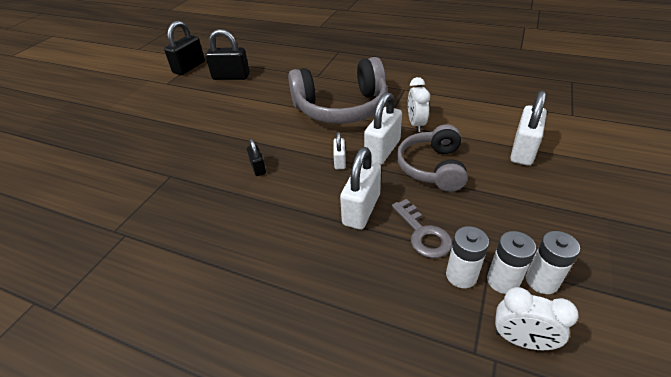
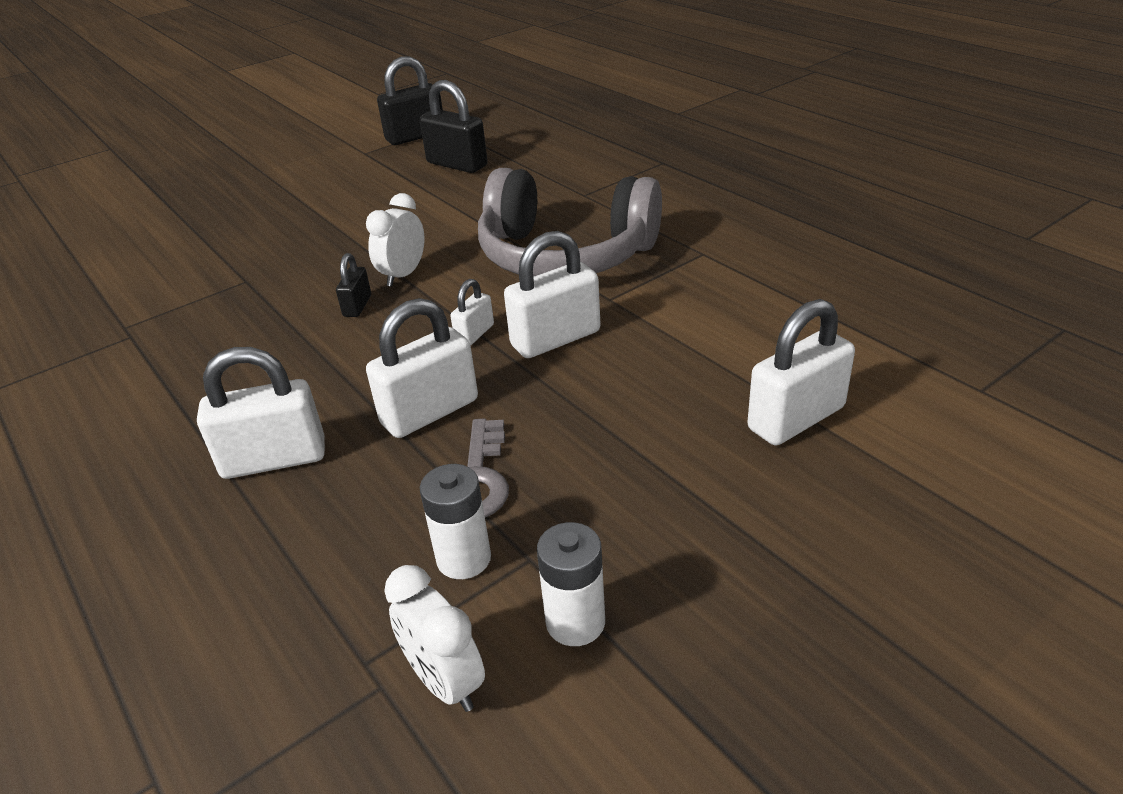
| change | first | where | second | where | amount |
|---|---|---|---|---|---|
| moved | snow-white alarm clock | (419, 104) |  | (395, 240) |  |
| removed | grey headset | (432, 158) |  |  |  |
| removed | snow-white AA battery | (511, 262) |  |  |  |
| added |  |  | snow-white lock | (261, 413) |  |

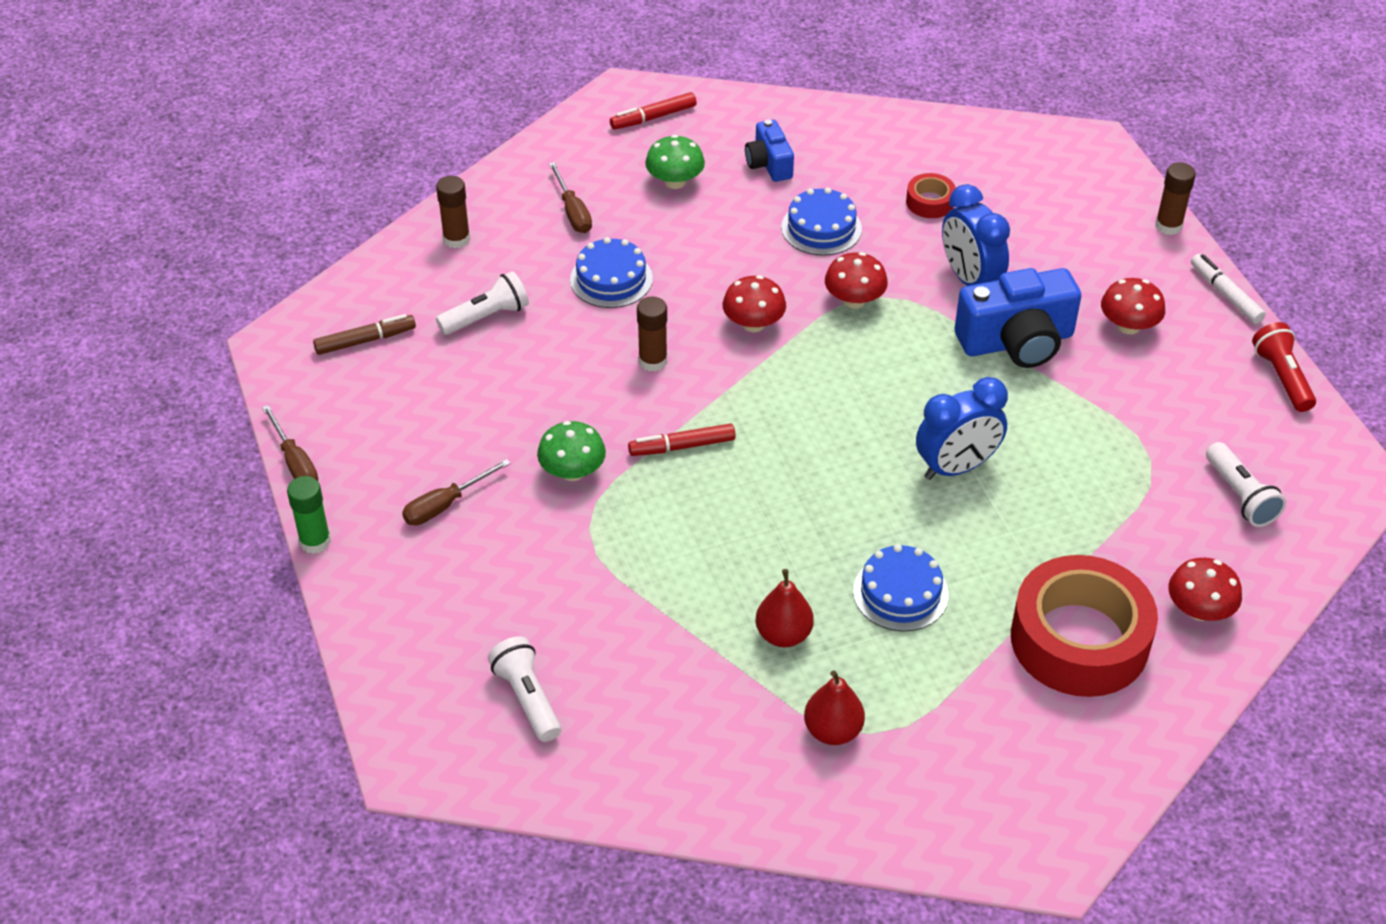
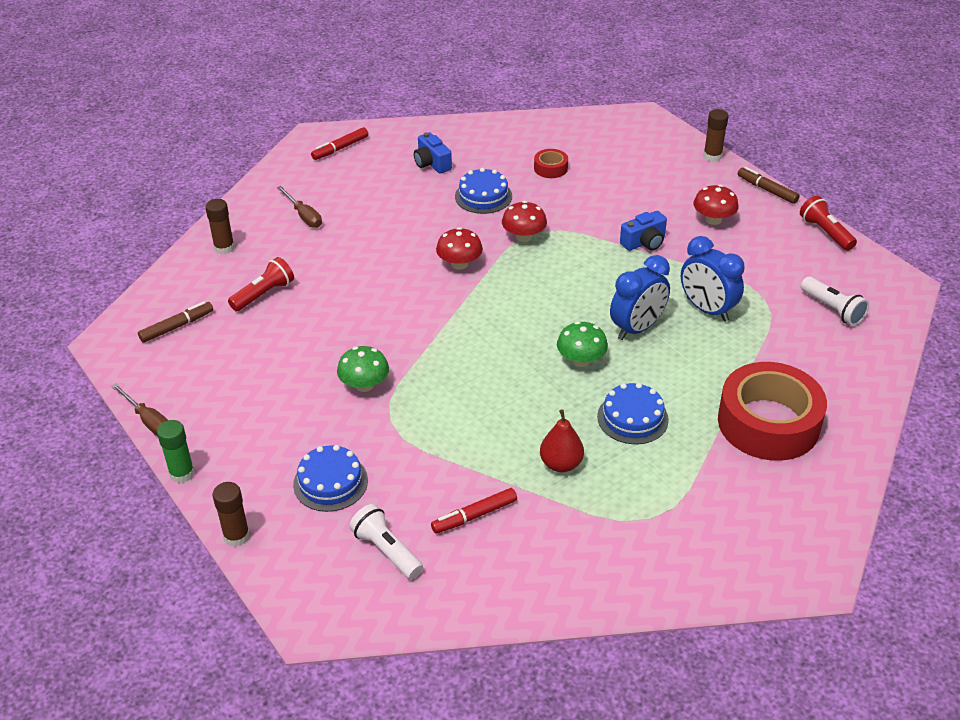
| change | first | where | second | where | amount |
|---|---|---|---|---|---|
| moved | emerald toadstool | (675, 162) |  | (582, 344) |  |
| moved | cobalt alarm clock | (976, 235) |  | (713, 279) |  |
| moved | cobalt layer cake | (611, 272) |  | (330, 478) |  |
| recoloured | snow-white marker pen | (1228, 289) | dark brown marker pen | (769, 185) |  |
| resized | cobalt camera | (1018, 318) |  | (643, 231) | x0.56 |
| recoloured | snow-white flashlight | (482, 303) | crimson flashlight | (261, 284) |  |
| moved | dark brown glue stick | (652, 334) |  | (231, 514) |  |
| moved | crimson marker pen | (682, 439) |  | (474, 511) |  |
| removed | dark brown hand screwdriver | (456, 492) |  |  |  |
| removed | crimson toadstool | (1205, 589) |  |  |  |
| removed | crimson toy pear | (834, 707) |  |  |  |

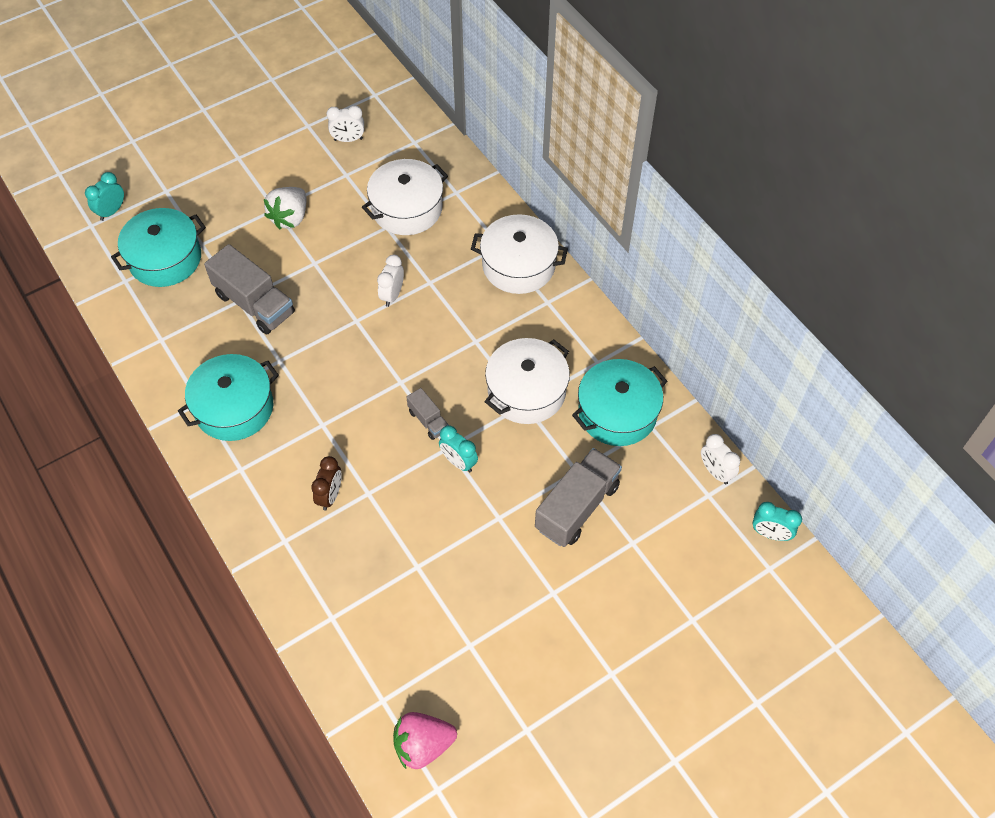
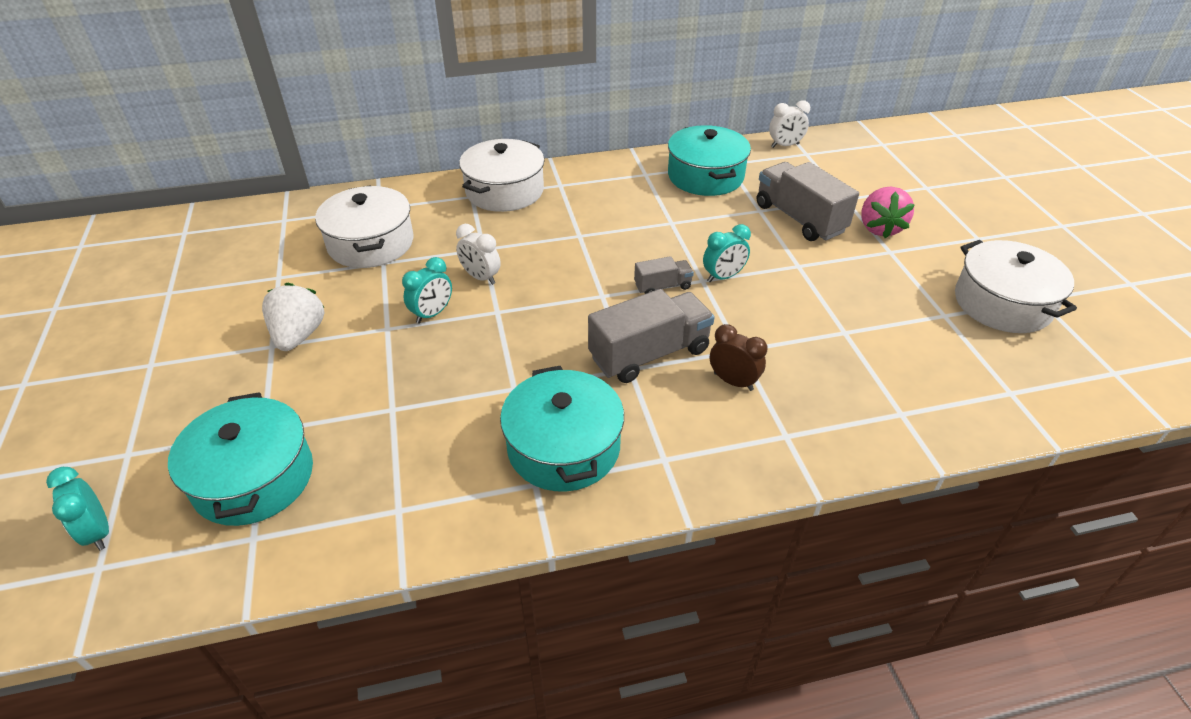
| change | first | where | second | where | amount |
|---|---|---|---|---|---|
| removed | snow-white alarm clock | (345, 123) |  |  |  |
| turned | snow-white strawberry | (285, 208) |  | (293, 317) | 135 degrees counterclockwise |
| moved | grey lorry | (249, 289) |  | (651, 336) |  |
| moved | snow-white pot | (527, 381) |  | (1016, 286) |  |
| moved | teal alarm clock | (777, 521) |  | (427, 290) |  |
| moved | rosy strawberry | (425, 740) |  | (888, 212) |  |

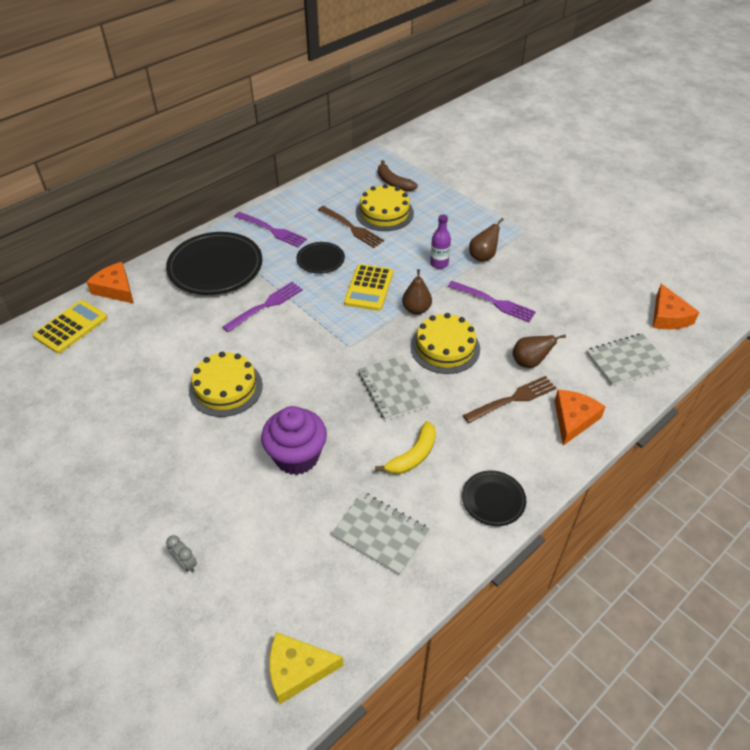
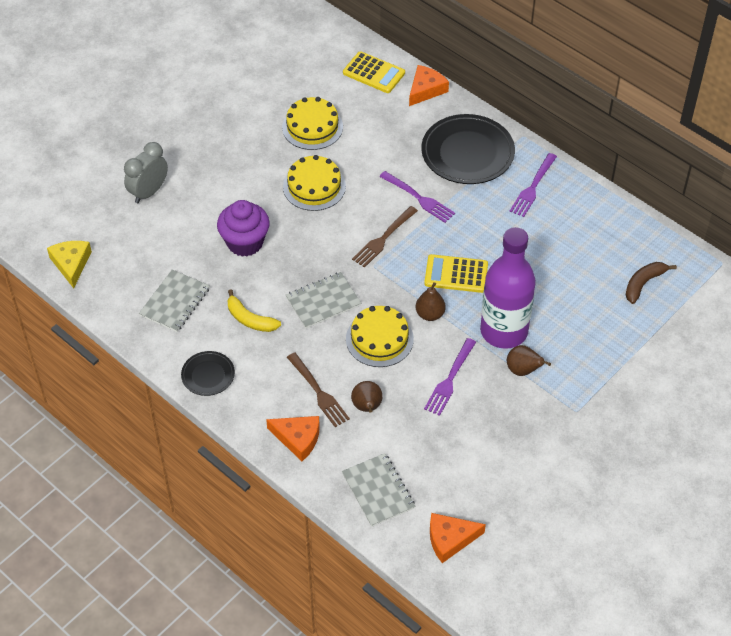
| change | first | where | second | where | amount |
|---|---|---|---|---|---|
| moved | bright yellow layer cake | (385, 207) |  | (312, 123) |  |
| moved | dark brown fork | (351, 227) |  | (385, 237) |  |
| resized | violet bottle | (440, 241) |  | (508, 288) | x2.41 |
| removed | jet-black dinner plate | (320, 258) |  |  |  |
| resized | grey alarm clock | (181, 554) |  | (146, 172) | x2.03 |

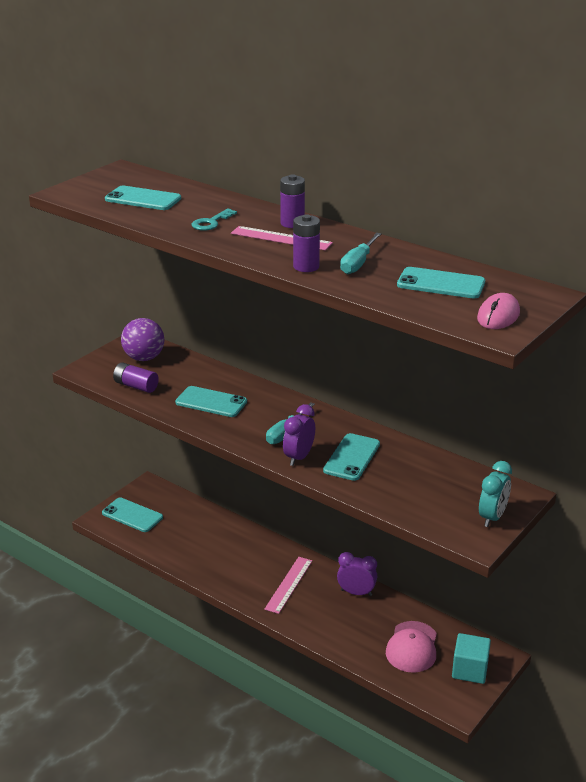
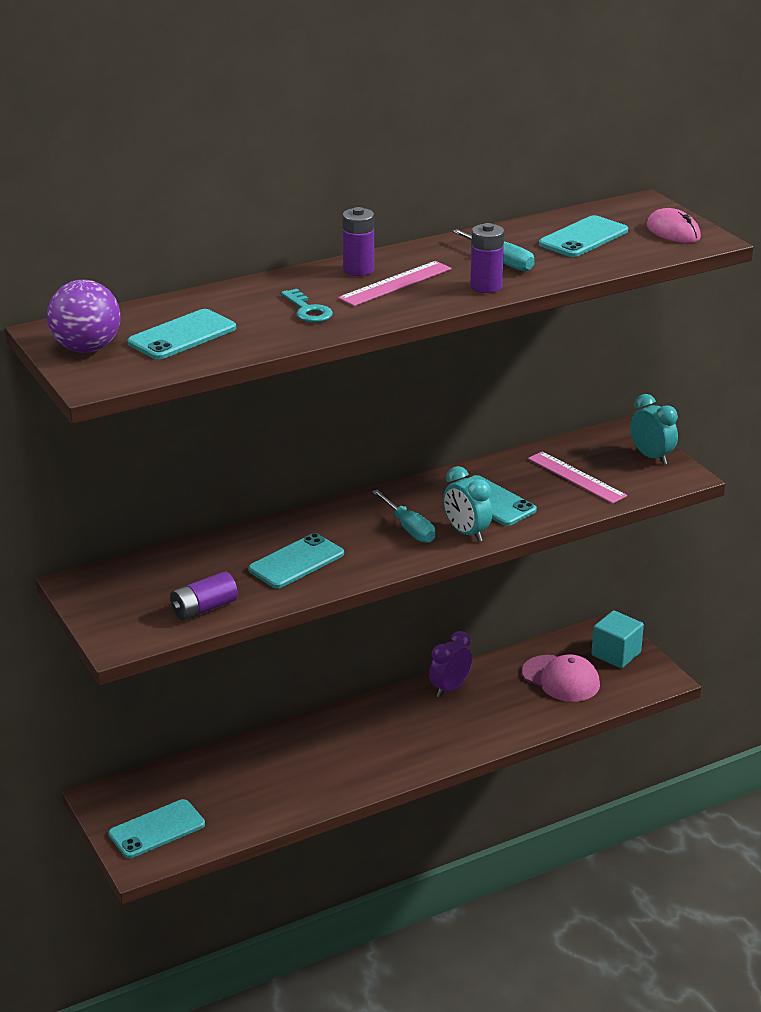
| change | first | where | second | where | amount |
|---|---|---|---|---|---|
| moved | violet play ball | (143, 339) |  | (84, 316) |  |
| recoloured | violet alarm clock | (299, 435) | teal alarm clock | (467, 504) |  |
| moved | rosy straightedge | (288, 585) |  | (577, 477) |  |

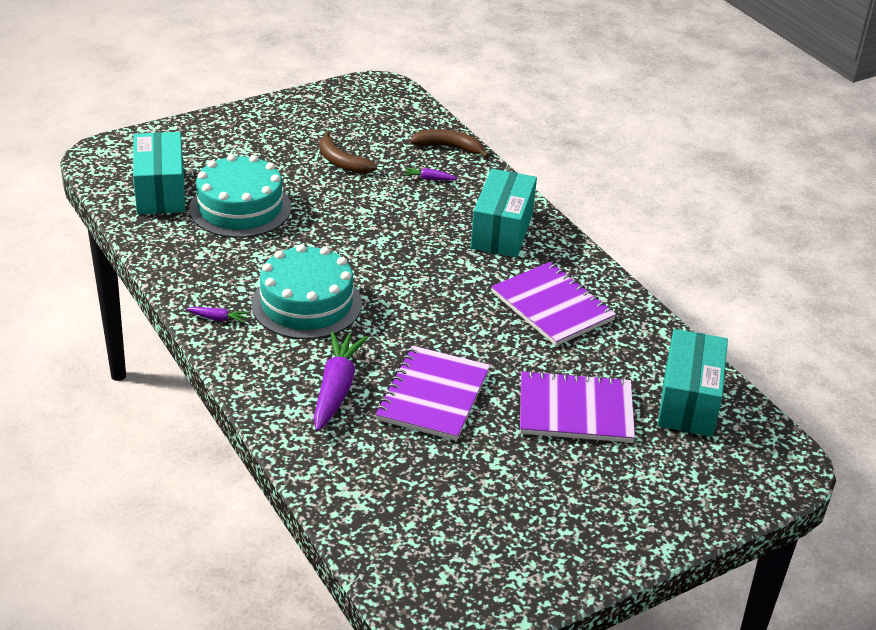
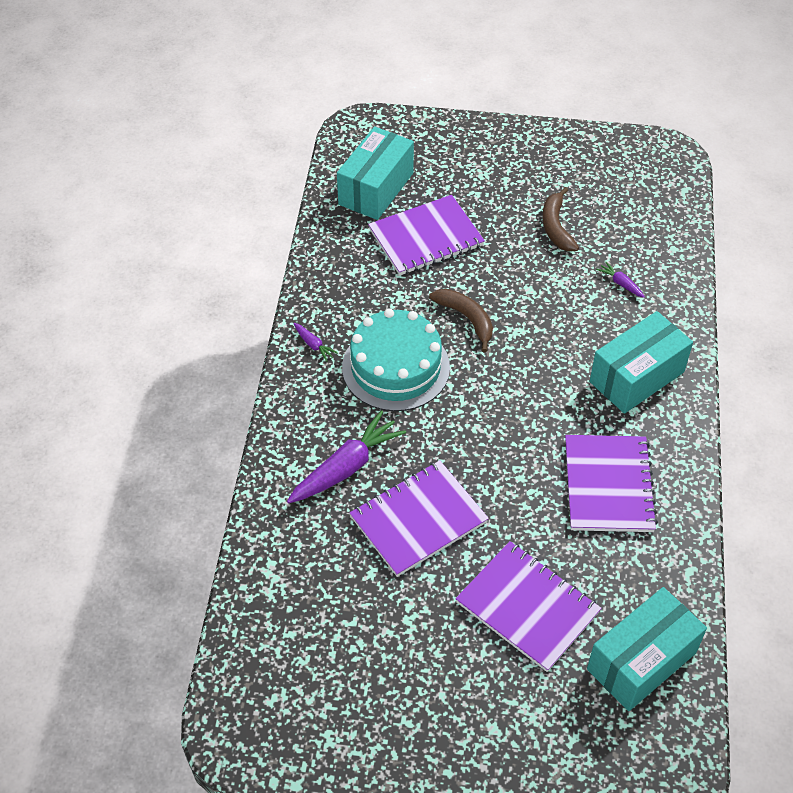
| change | first | where | second | where | amount |
|---|---|---|---|---|---|
| moved | dark brown banana | (449, 143) |  | (461, 320) |  |
| replaced | teal layer cake | (240, 196) | violet exercise book | (426, 235) |  |

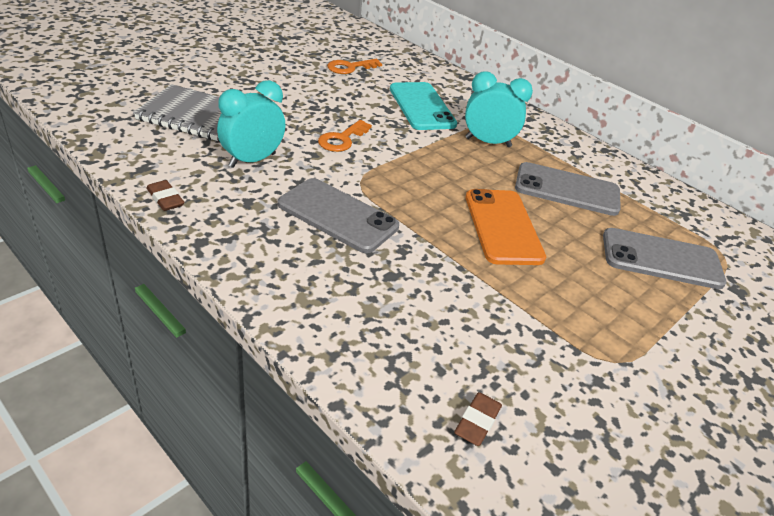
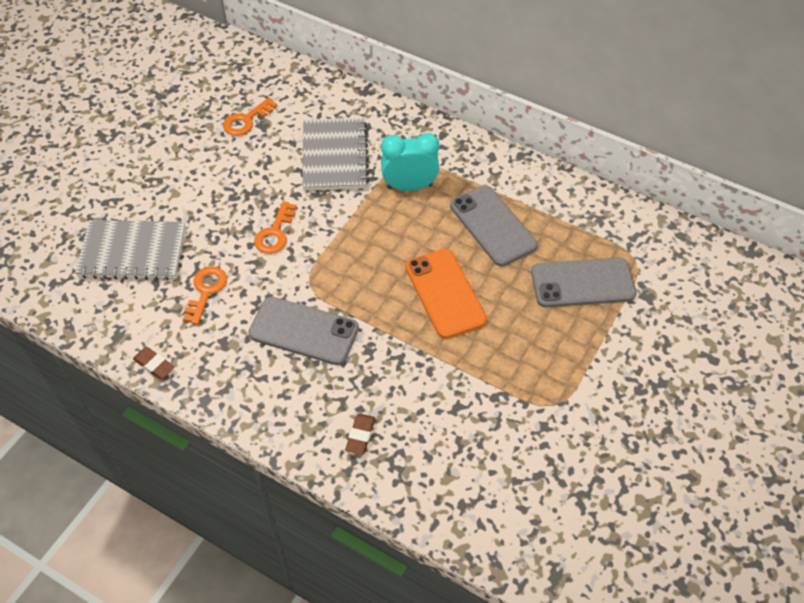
| change | first | where | second | where | amount |
|---|---|---|---|---|---|
| replaced | teal alarm clock | (251, 124) | bright orange door key | (205, 295) |  |
| replaced | teal phone | (423, 106) | grey exercise book | (336, 154) |  |
| turned | grey phone | (568, 189) |  | (494, 225) | 60 degrees clockwise |
| moved | dark brown eraser | (478, 419) |  | (360, 434) |  |

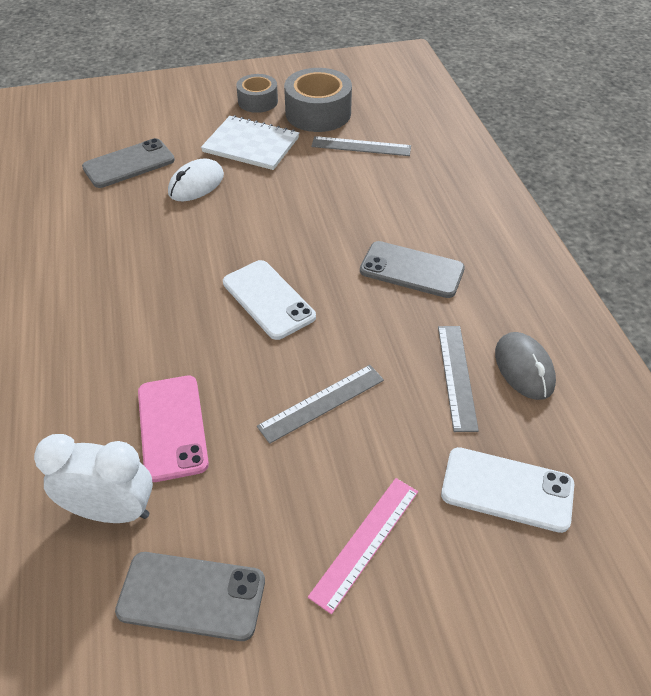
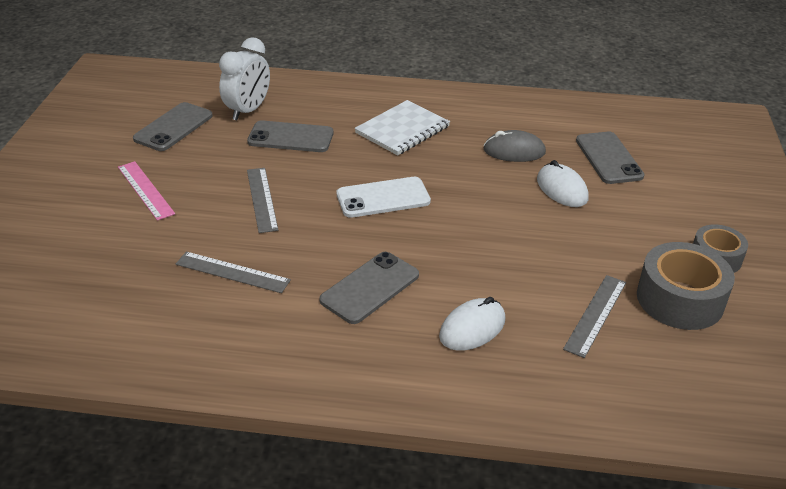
| change | first | where | second | where | amount |
|---|---|---|---|---|---|
| moved | snow-white exercise book | (250, 142) |  | (402, 127) |  |
| moved | grey PC mouse | (525, 366) |  | (514, 146) |  |
| recoloured | rosy phone | (173, 429) | grey phone | (290, 136) |  |
| removed | snow-white phone | (507, 490) |  |  |  |
| added |  |  | snow-white PC mouse | (472, 324) |  |

